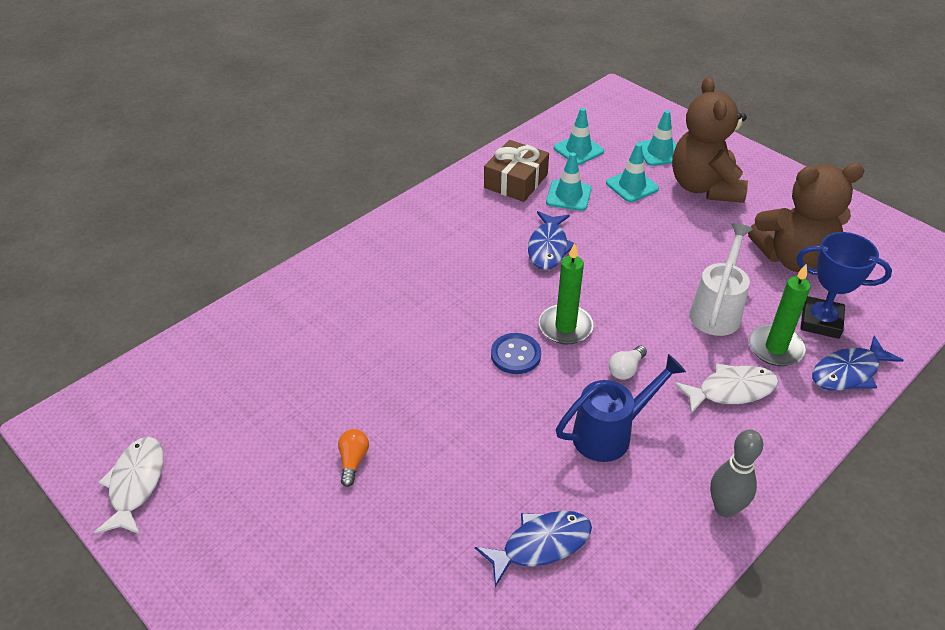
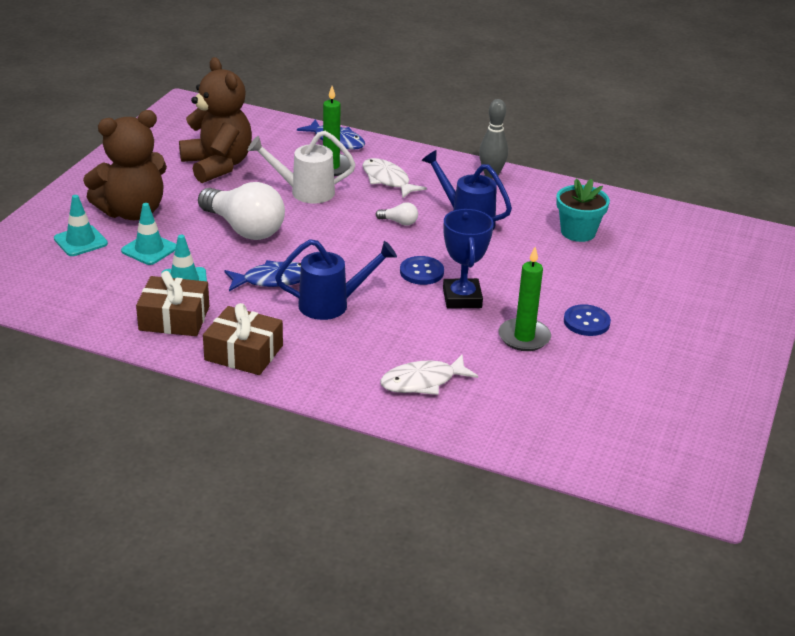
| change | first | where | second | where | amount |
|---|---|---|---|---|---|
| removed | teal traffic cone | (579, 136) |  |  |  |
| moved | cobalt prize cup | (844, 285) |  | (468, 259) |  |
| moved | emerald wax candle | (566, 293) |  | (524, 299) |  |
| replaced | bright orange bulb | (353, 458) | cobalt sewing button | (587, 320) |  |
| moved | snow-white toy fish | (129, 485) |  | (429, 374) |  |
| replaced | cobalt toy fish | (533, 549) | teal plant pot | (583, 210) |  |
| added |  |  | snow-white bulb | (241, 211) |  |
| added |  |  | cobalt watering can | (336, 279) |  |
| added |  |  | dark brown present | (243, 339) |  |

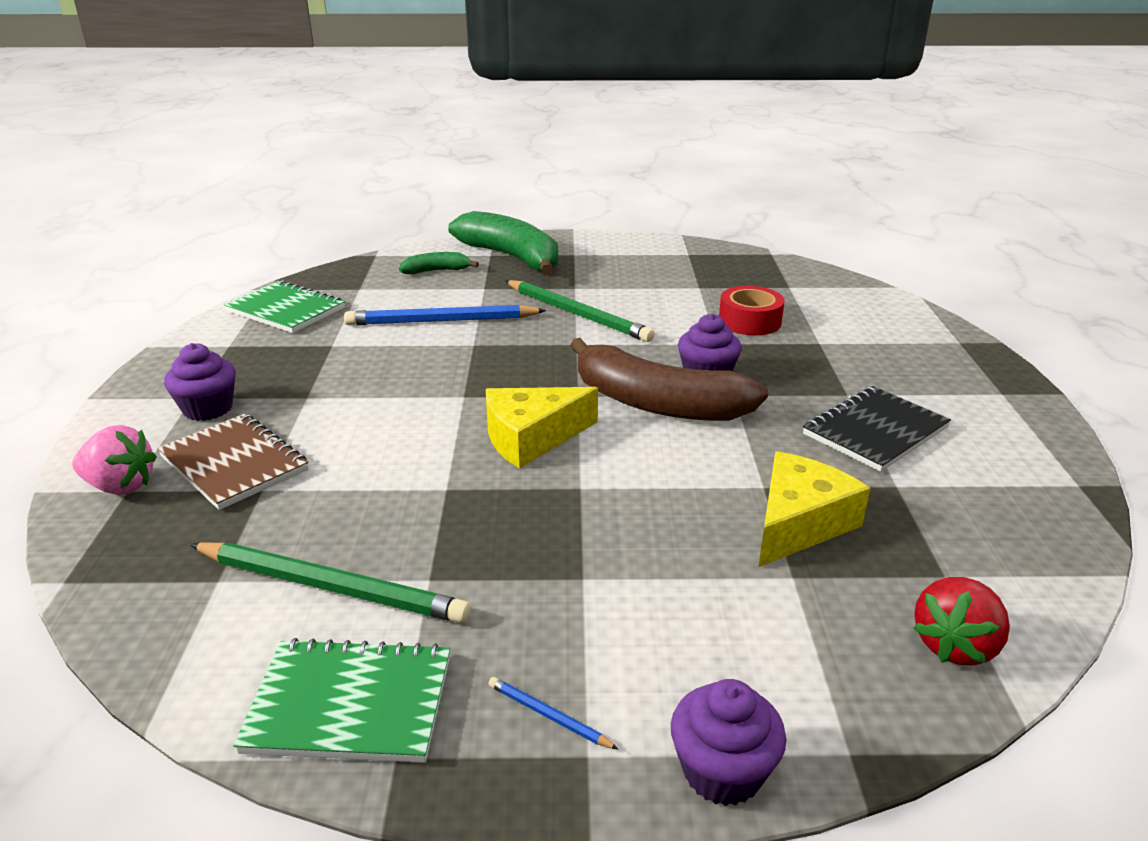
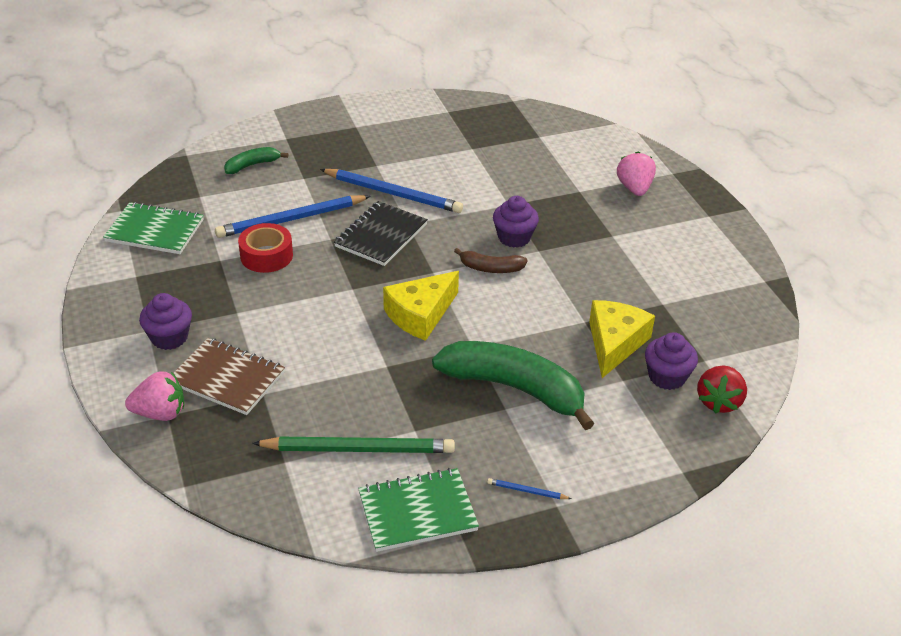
| change | first | where | second | where | amount |
|---|---|---|---|---|---|
| moved | emerald banana | (503, 243) |  | (513, 385) |  |
| recoloured | emerald pencil | (580, 311) | cobalt pencil | (391, 191) |  |
| moved | crimson tape | (752, 310) |  | (265, 248) |  |
| resized | dark brown banana | (669, 379) |  | (491, 260) | x0.48 |
| moved | jet-black exercise book | (877, 429) |  | (381, 233) |  |
| moved | violet cupcake | (728, 742) |  | (671, 361) |  |
| added |  |  | rosy strawberry | (636, 173) |  |

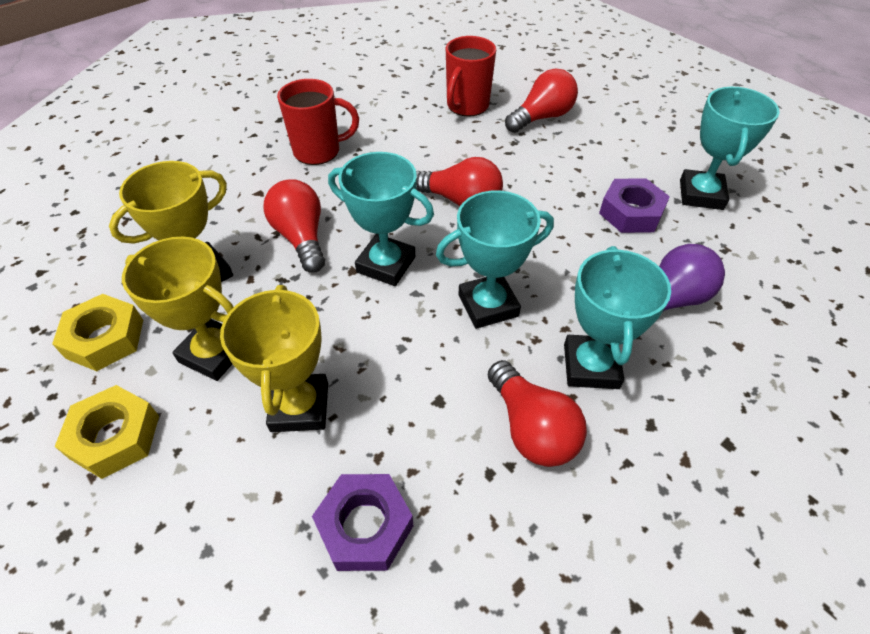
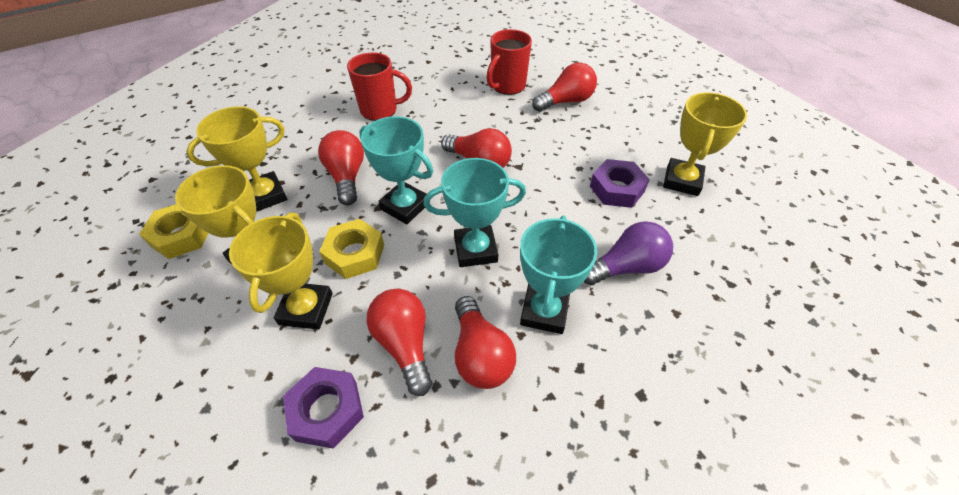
| change | first | where | second | where | amount |
|---|---|---|---|---|---|
| recoloured | teal prize cup | (730, 148) | bright yellow prize cup | (705, 144) |  |
| moved | bright yellow hexagon nut | (107, 432) |  | (351, 249) |  |
| added |  |  | crimson bulb | (399, 342) |  |

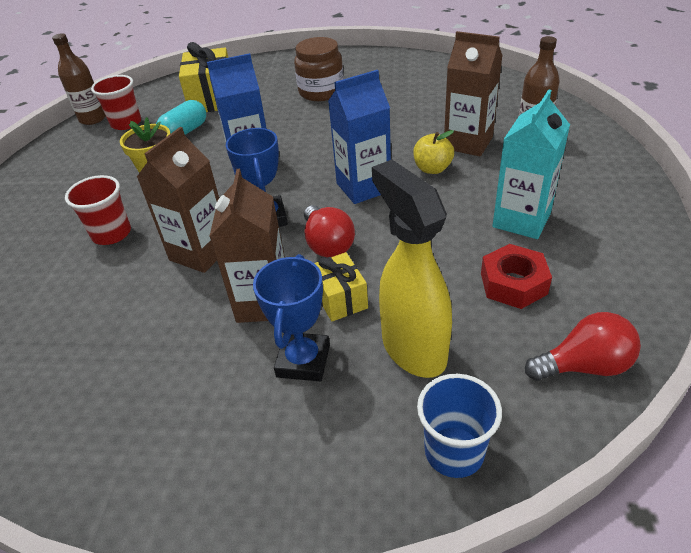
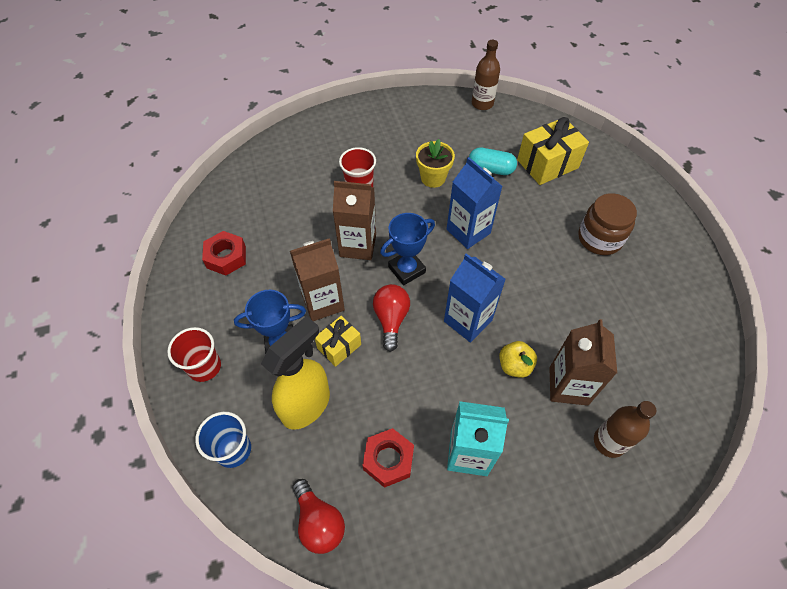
| change | first | where | second | where | amount |
|---|---|---|---|---|---|
| moved | crimson beaker | (116, 102) |  | (194, 354) |  |
| turned | crimson bulb | (329, 231) |  | (391, 318) | 135 degrees clockwise |
| added |  |  | crimson hexagon nut | (224, 253) |  |

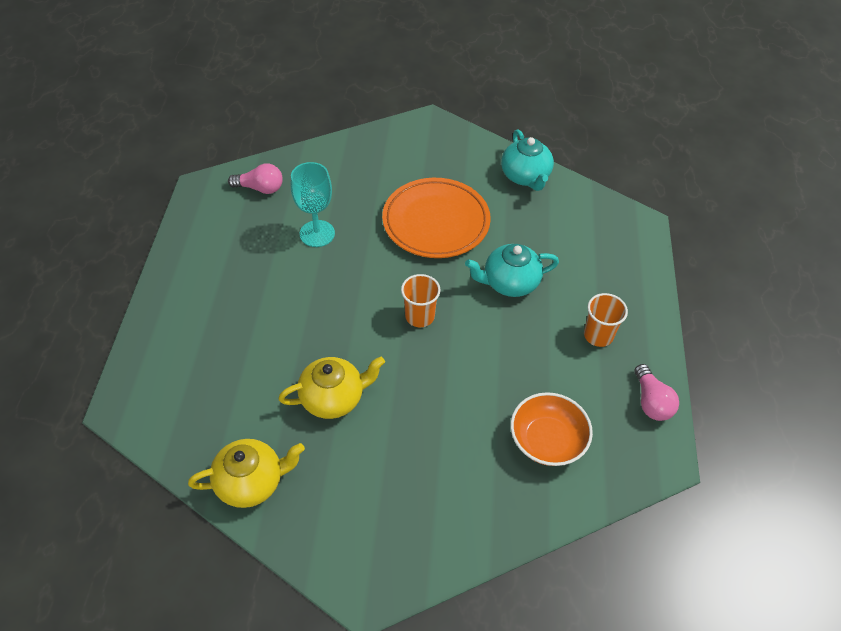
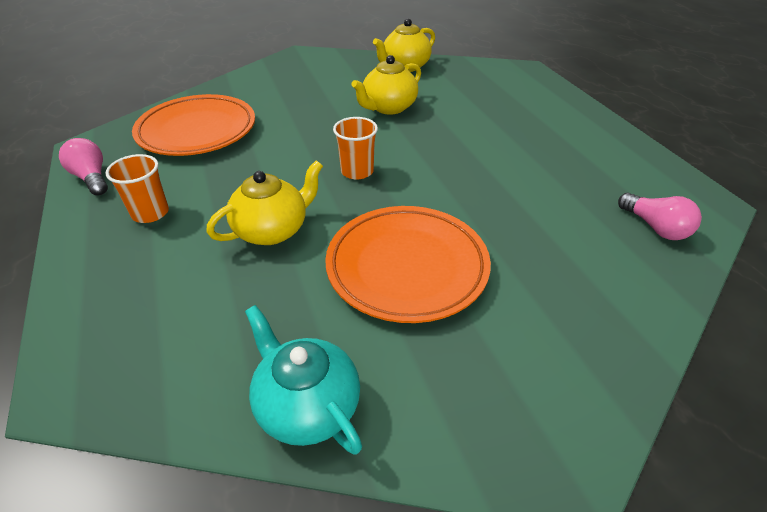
| change | first | where | second | where | amount |
|---|---|---|---|---|---|
| removed | teal wine glass | (313, 204) |  |  |  |
| turned | rosy bulb | (255, 179) |  | (660, 216) | 105 degrees counterclockwise |
| recoloured | teal teapot | (512, 270) | bright yellow teapot | (264, 202) |  |
| replaced | bright orange deep dish | (552, 429) | bright orange dinner plate | (193, 125) |  |

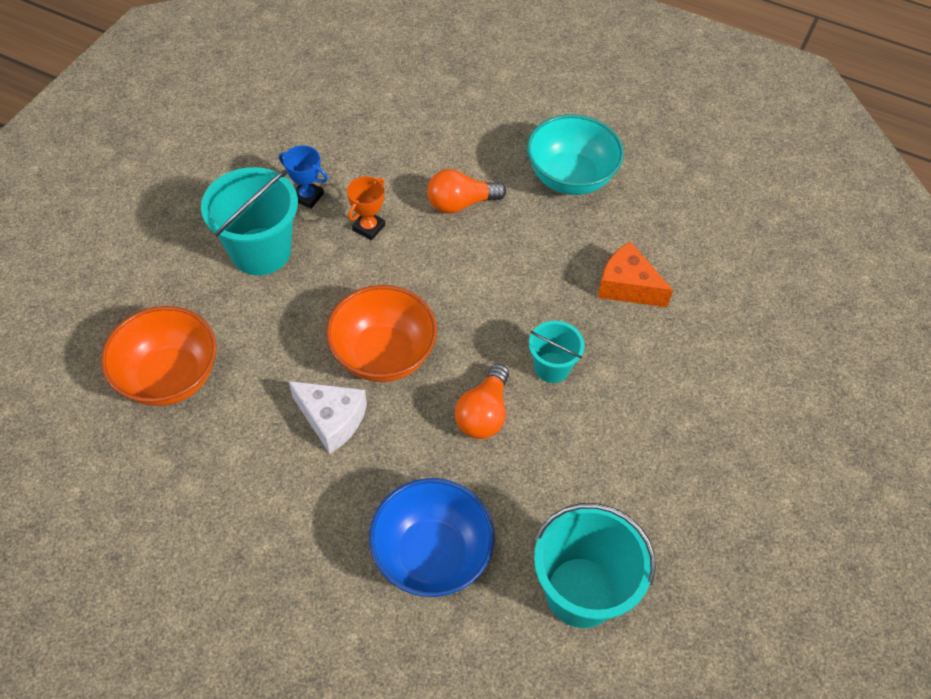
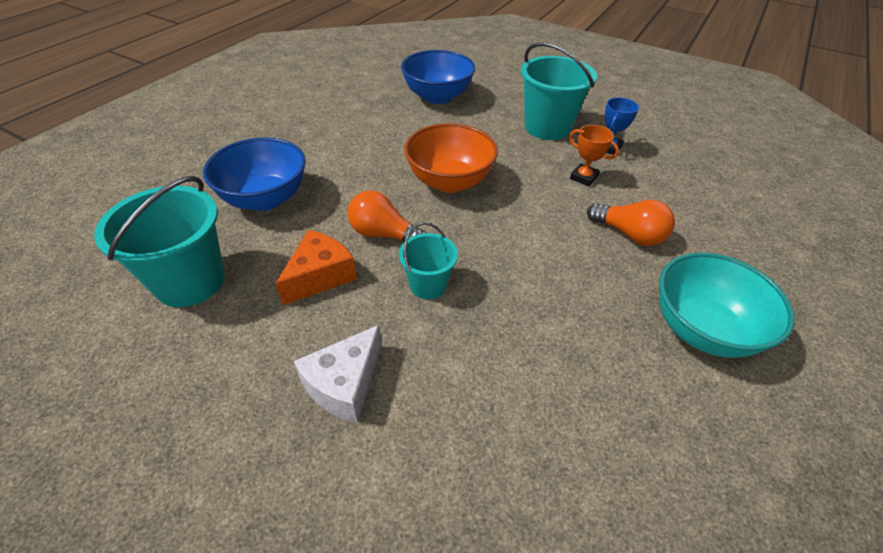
| change | first | where | second | where | amount |
|---|---|---|---|---|---|
| turned | bright orange bulb | (466, 191) |  | (631, 223) | 135 degrees clockwise |
| moved | bright orange cheese | (635, 274) |  | (316, 267) |  |
| recoloured | bright orange deep dish | (159, 356) | cobalt deep dish | (438, 77) |  |
| moved | snow-white cheese | (328, 417) |  | (338, 373) |  |

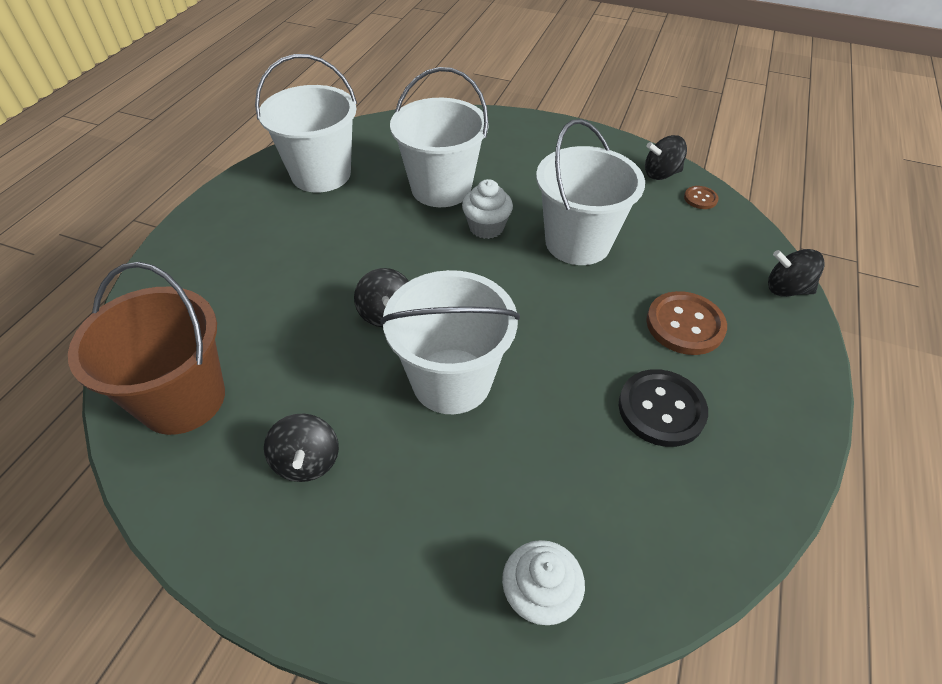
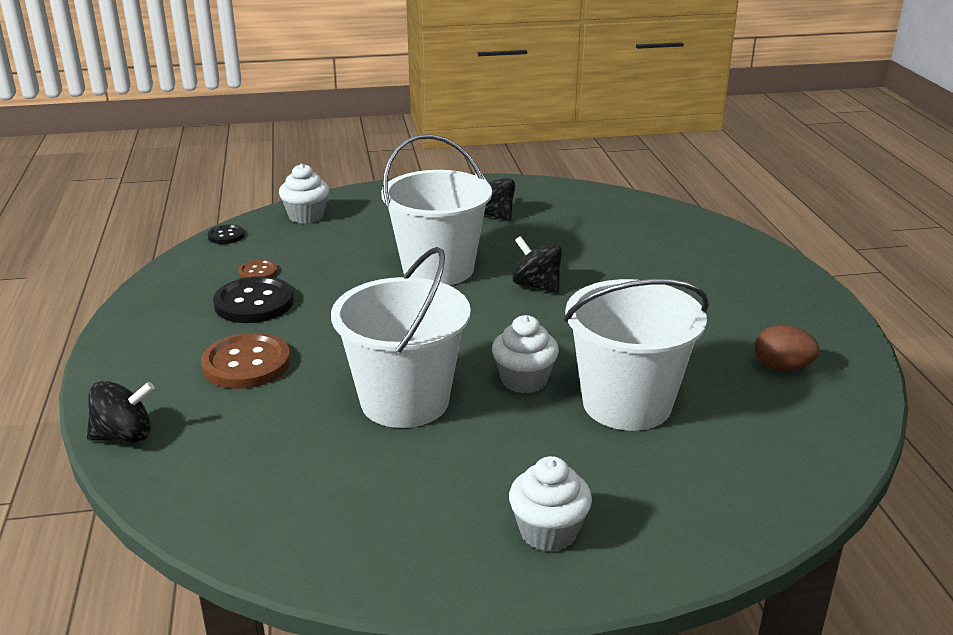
| change | first | where | second | where | amount |
|---|---|---|---|---|---|
| replaced | snow-white sand bucket | (306, 123) | dark brown egg shape | (787, 348) |  |
| removed | jet-black spinning top | (666, 157) |  |  |  |
| moved | dark brown sewing button | (701, 197) |  | (258, 269) |  |
| removed | dark brown sand bucket | (146, 348) |  |  |  |
| added |  |  | jet-black sewing button | (226, 234) |  |
| added |  |  | snow-white cupcake | (550, 504) |  |

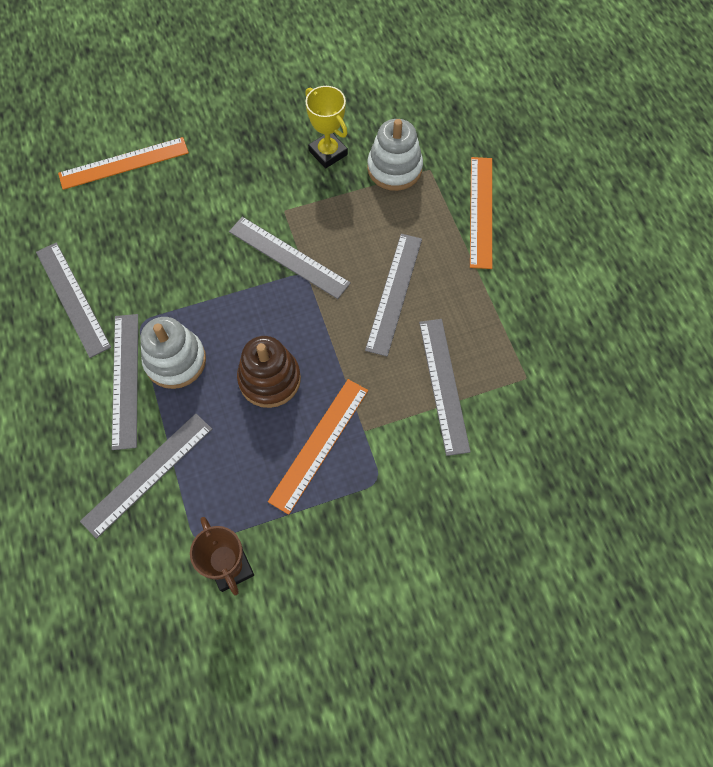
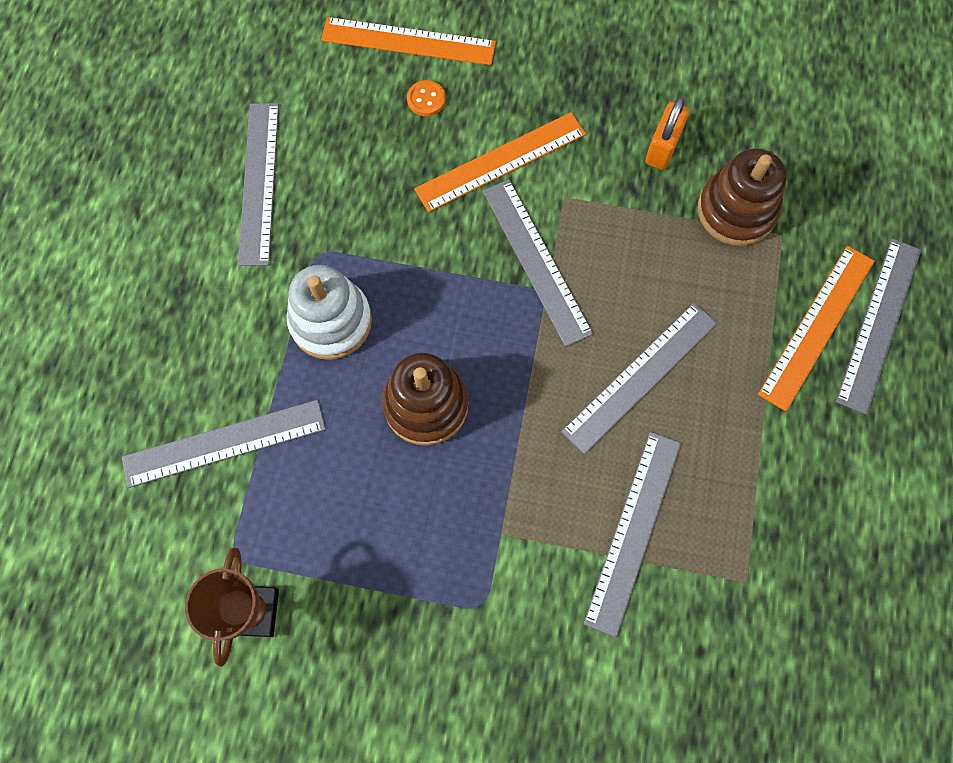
| change | first | where | second | where | amount |
|---|---|---|---|---|---|
| replaced | bright yellow prize cup | (326, 127) | bright orange lock | (667, 133) |  |
| recoloured | snow-white stacking toy | (395, 155) | dark brown stacking toy | (742, 197) |  |
| moved | grey straightedge | (125, 382) |  | (878, 327) |  |
| moved | bright orange straightedge | (318, 447) |  | (500, 162) |  |
| added |  |  | bright orange sewing button | (426, 98) |  |

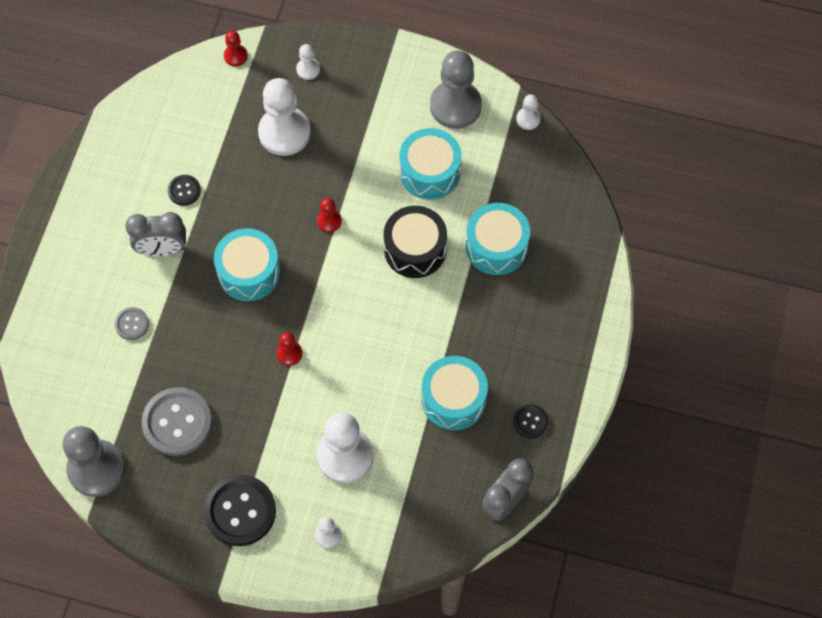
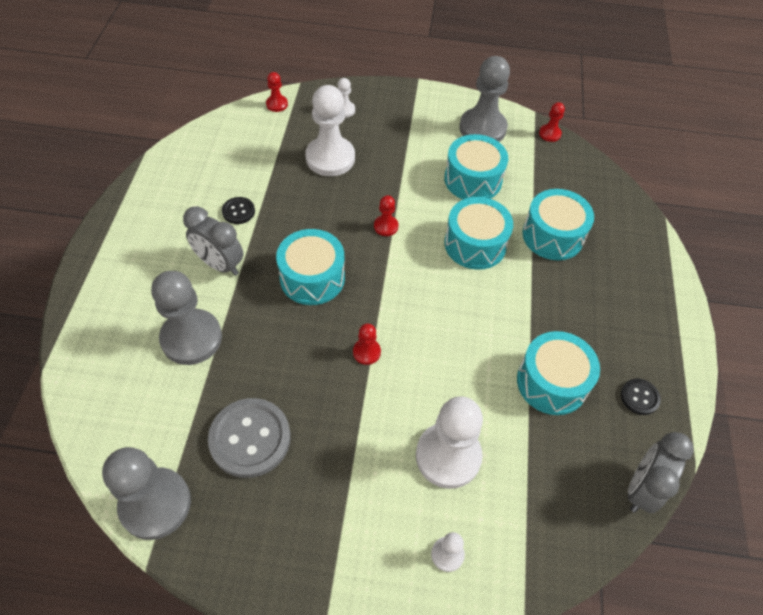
| change | first | where | second | where | amount |
|---|---|---|---|---|---|
| recoloured | snow-white chess pawn | (528, 112) | crimson chess pawn | (552, 122) |  |
| recoloured | jet-black toy drum | (415, 242) | teal toy drum | (478, 233) |  |
| turned | grey alarm clock | (155, 234) |  | (213, 241) | 45 degrees clockwise |
| replaced | grey sewing button | (132, 323) | grey chess pawn | (186, 318) |  |
| removed | jet-black sewing button | (240, 510) |  |  |  |

